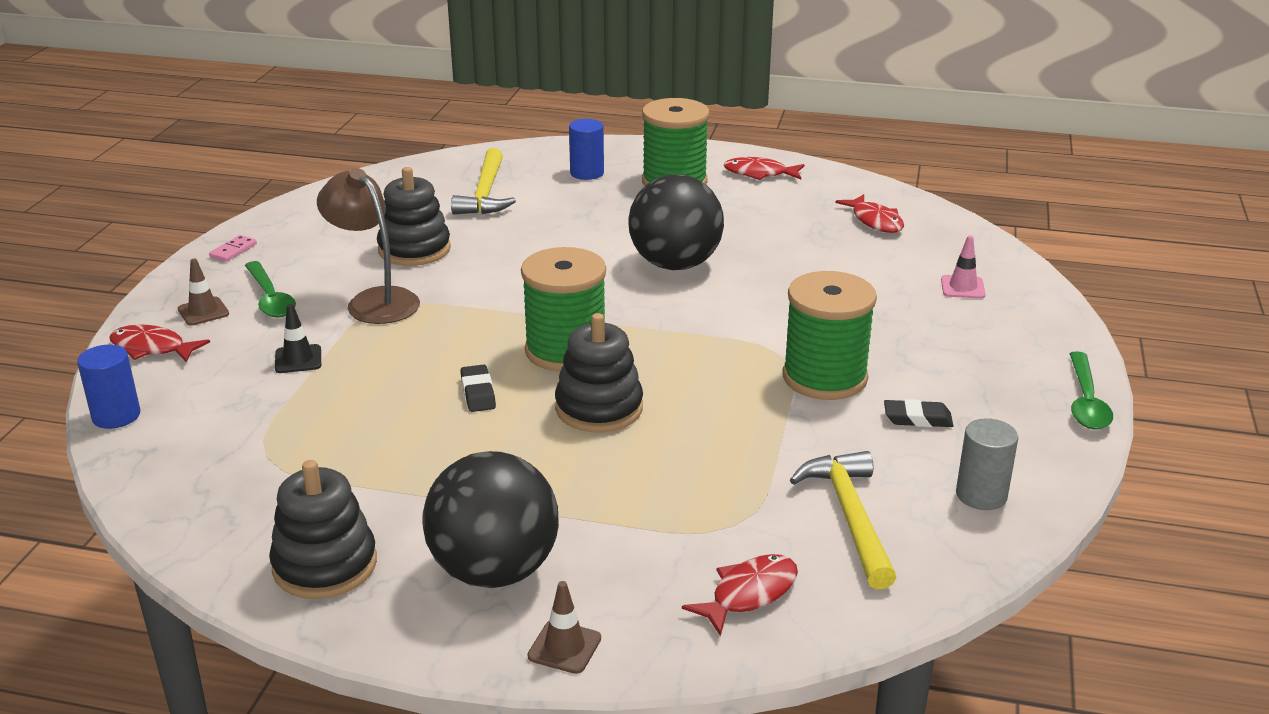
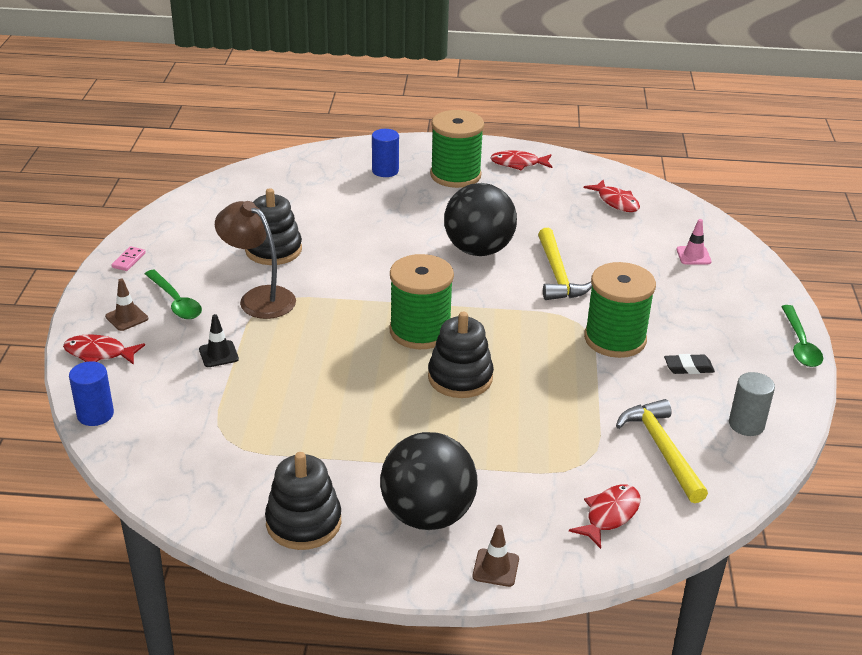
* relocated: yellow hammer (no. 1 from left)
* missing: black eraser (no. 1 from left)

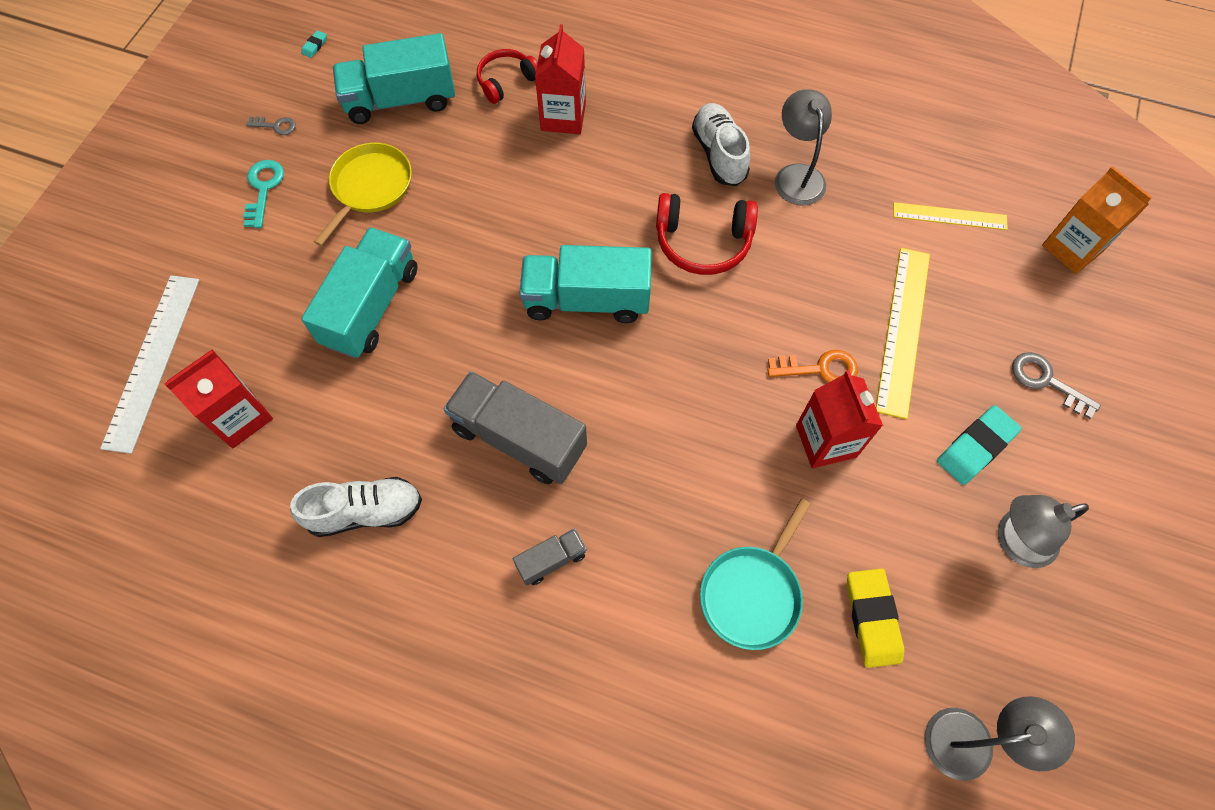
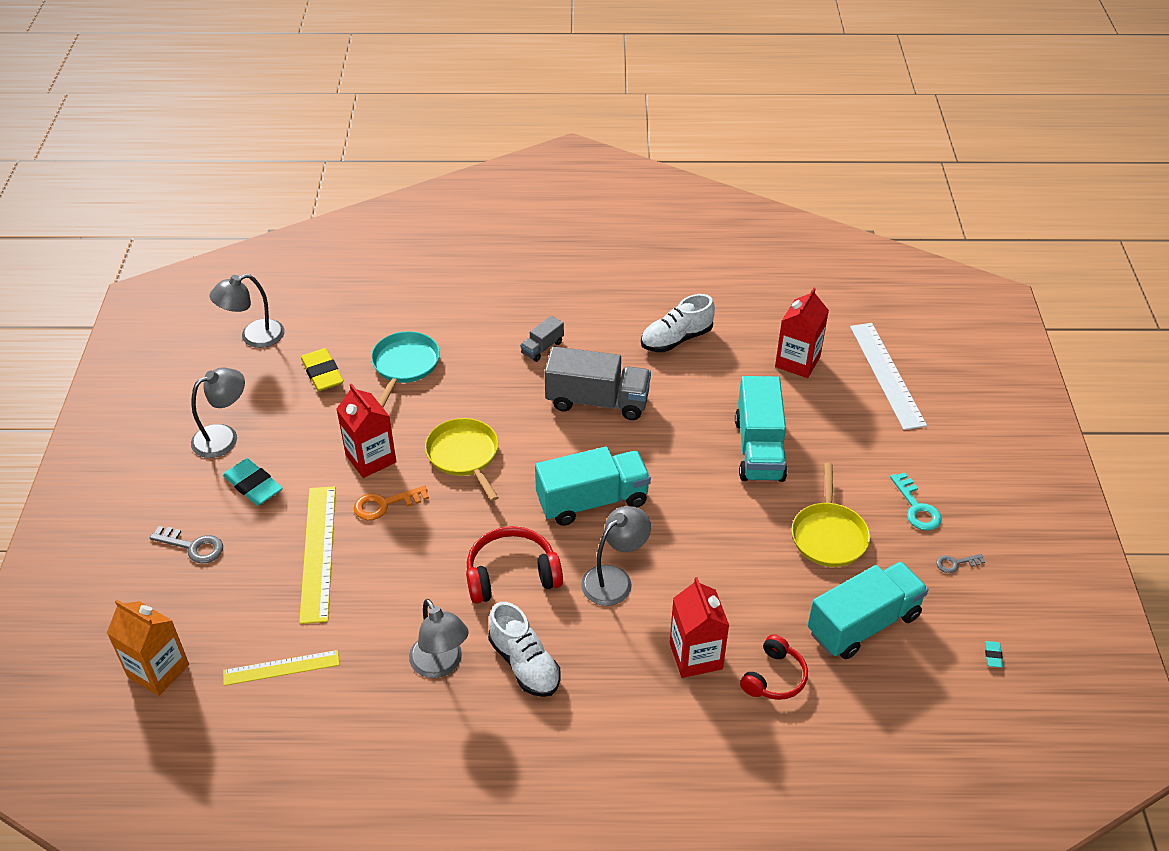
* spun: turquoise eraser (no. 2 from left in the first image) 75 degrees counterclockwise
* appeared: yellow pan (no. 1 from left)
* appeared: grey lamp (no. 4 from left)

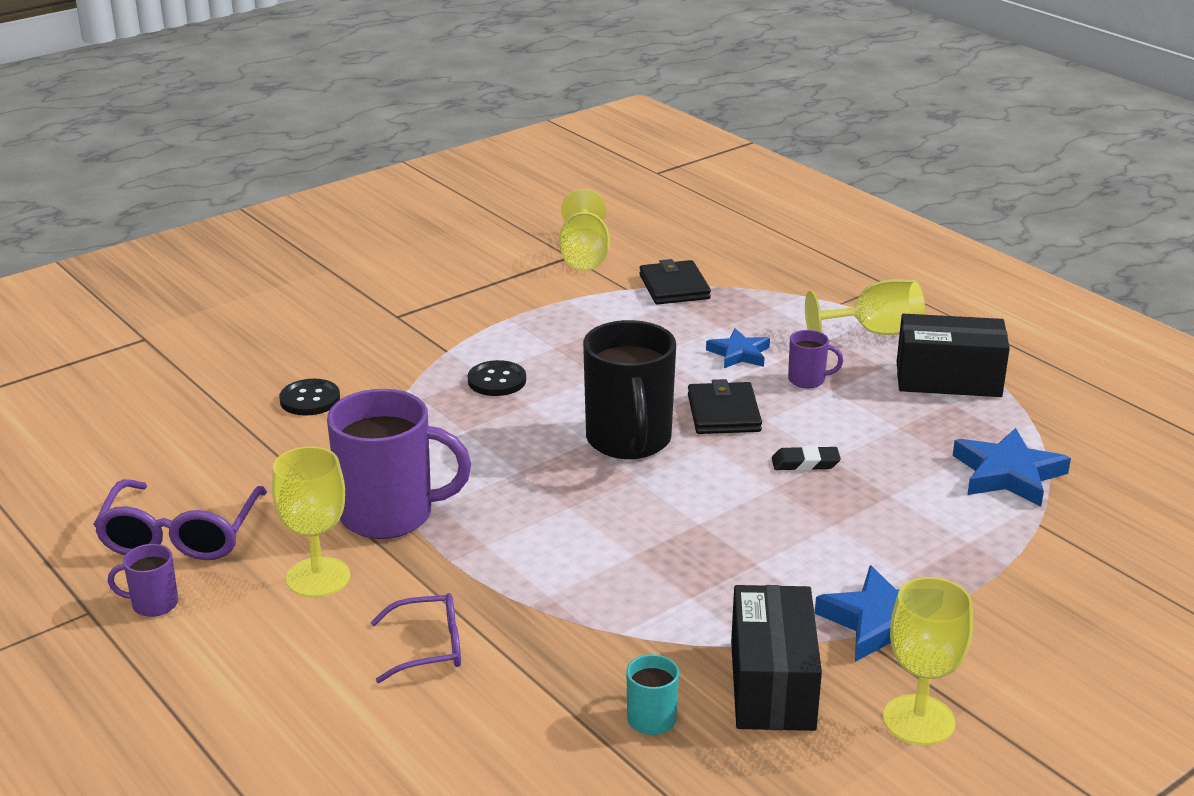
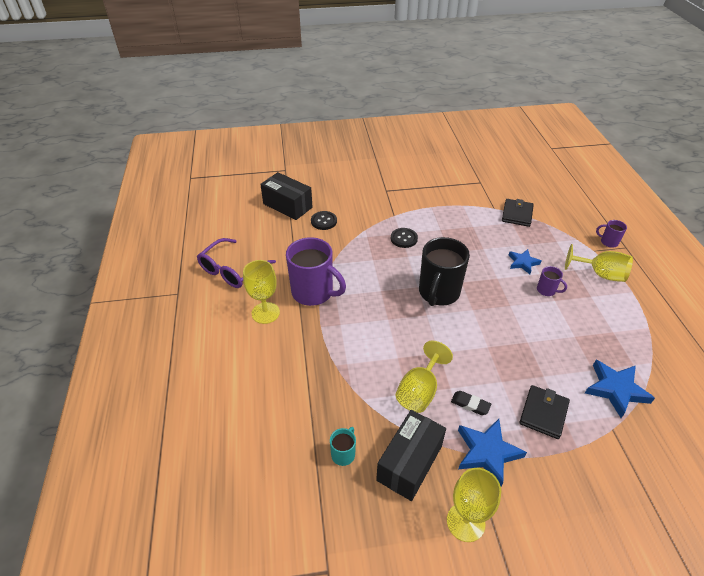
* relocated: black box (no. 2 from left in the first image) to black box (no. 1 from left)
* relocated: yellow goblet (no. 2 from left)
* relocated: black eraser
* relocated: black wallet (no. 2 from left)
* relocated: purple mug (no. 1 from left in the first image) to purple mug (no. 3 from left)
* missing: purple glasses (no. 2 from left)

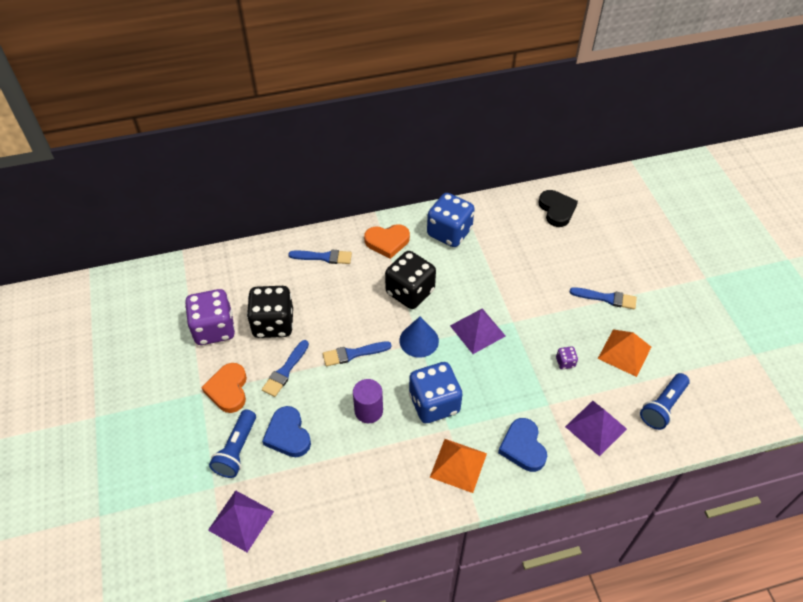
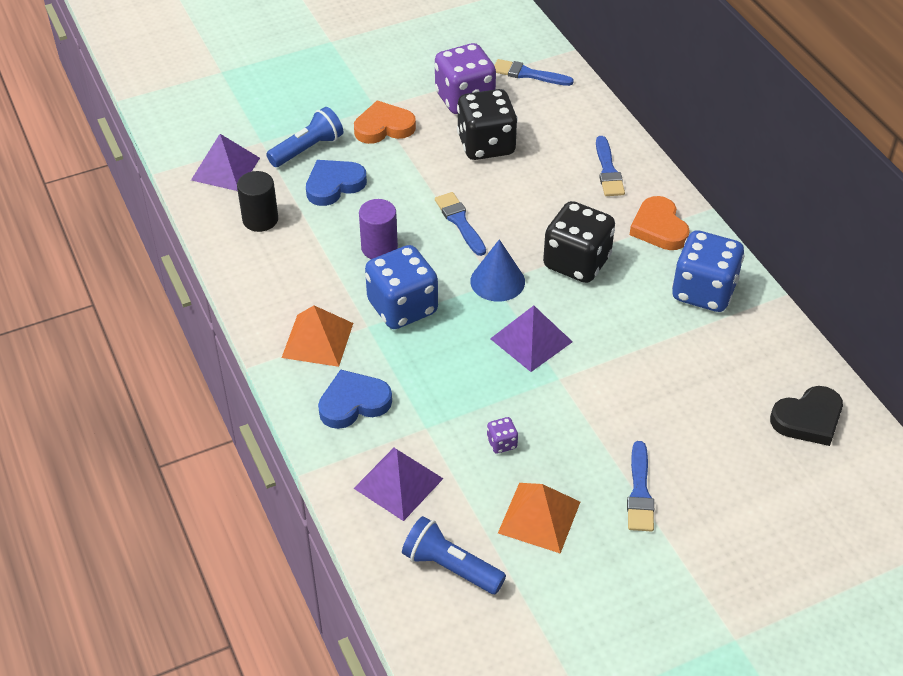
* appeared: black cylinder
* spun: blue flashlight (no. 1 from left) 135 degrees clockwise
* relocated: blue brush (no. 1 from left in the first image) to blue brush (no. 2 from left)

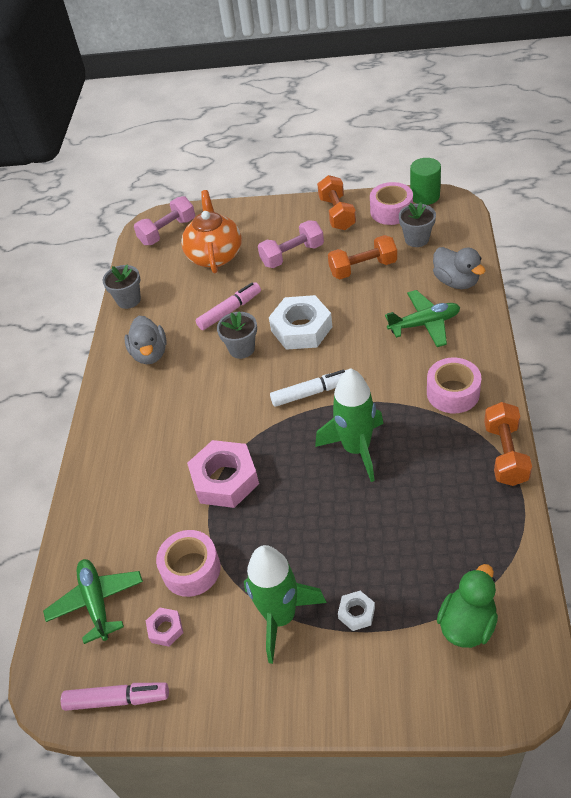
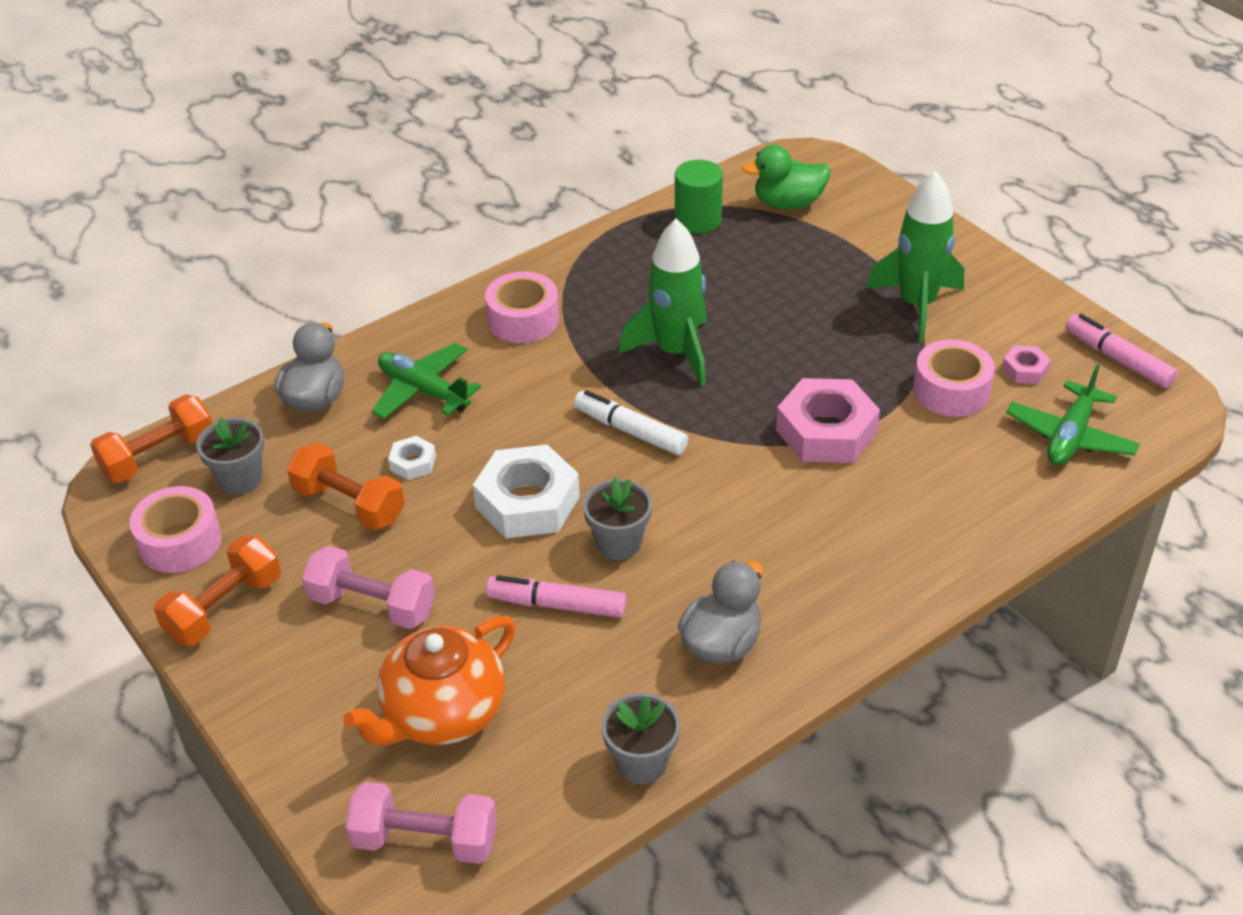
* relocated: orange dumbbell (no. 3 from left in the first image) to orange dumbbell (no. 1 from left)
* relocated: white nut (no. 2 from left in the first image) to white nut (no. 1 from left)
* relocated: green cylinder

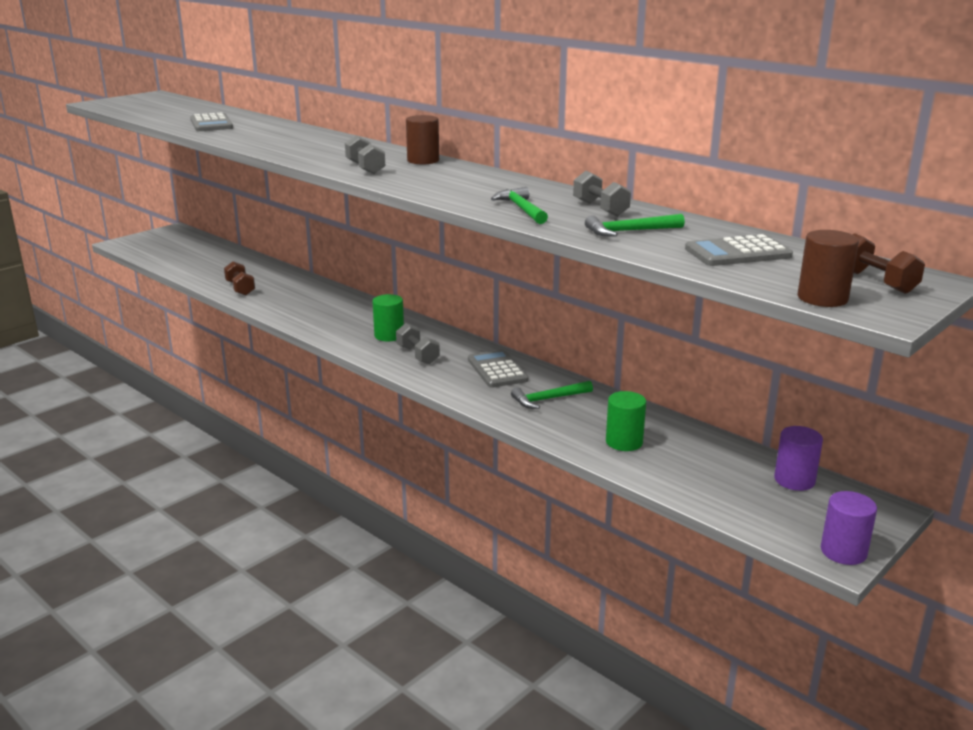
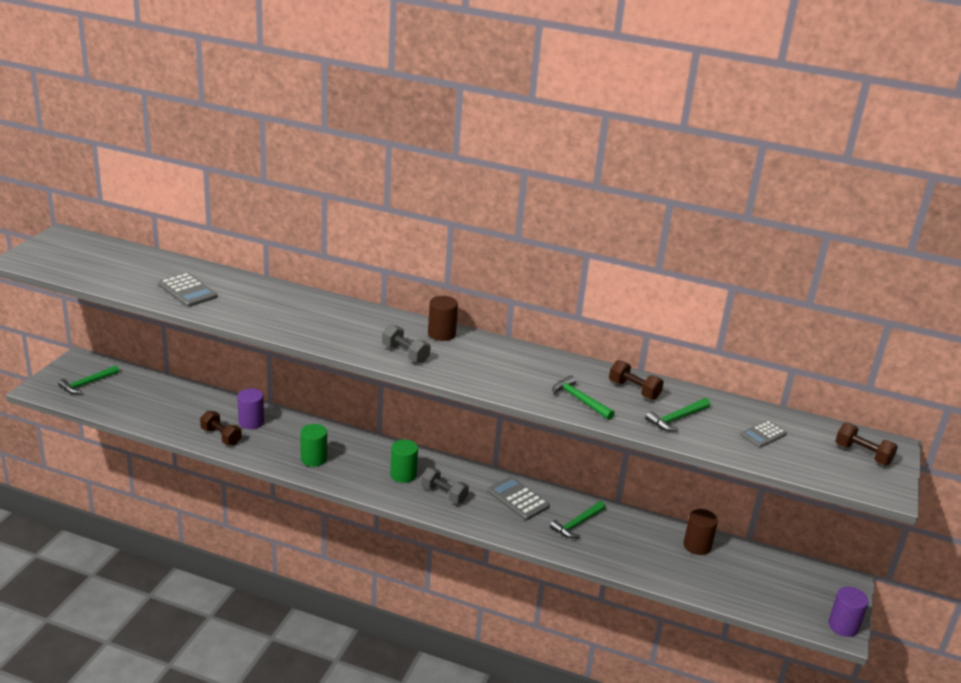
* appeared: green hammer (no. 1 from left)
* relocated: purple cylinder (no. 1 from left)
* relocated: green cylinder (no. 2 from left in the first image) to green cylinder (no. 1 from left)
* colour: grey dumbbell (no. 3 from left) to brown dumbbell (no. 2 from left)
* relocated: brown cylinder (no. 2 from left)
* size: grey calculator (no. 3 from left) x0.65

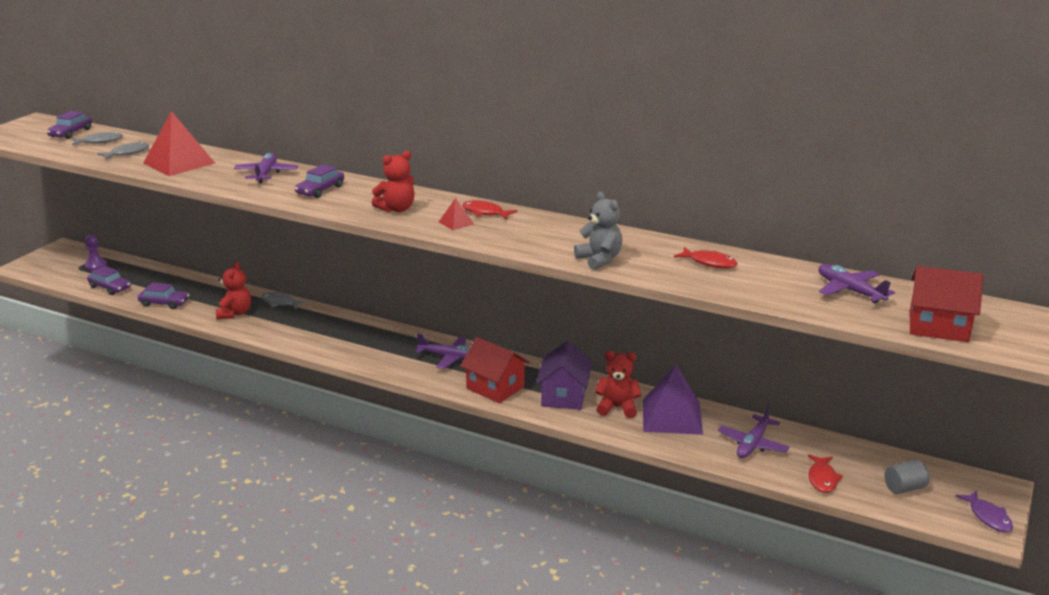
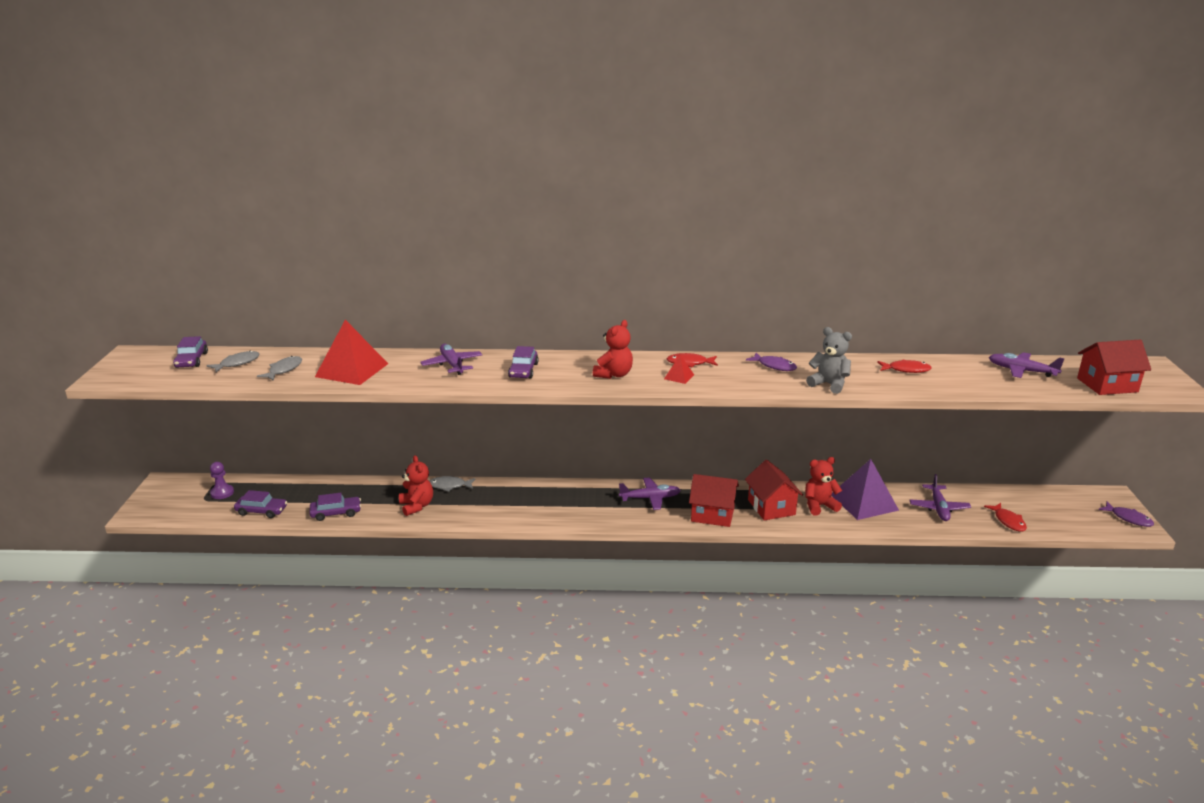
* colour: purple house to red house (no. 2 from left)
* appeared: purple fish (no. 1 from left)
* missing: grey cylinder

